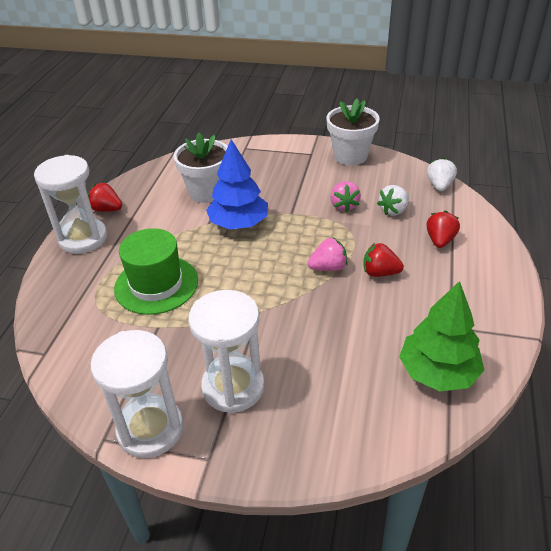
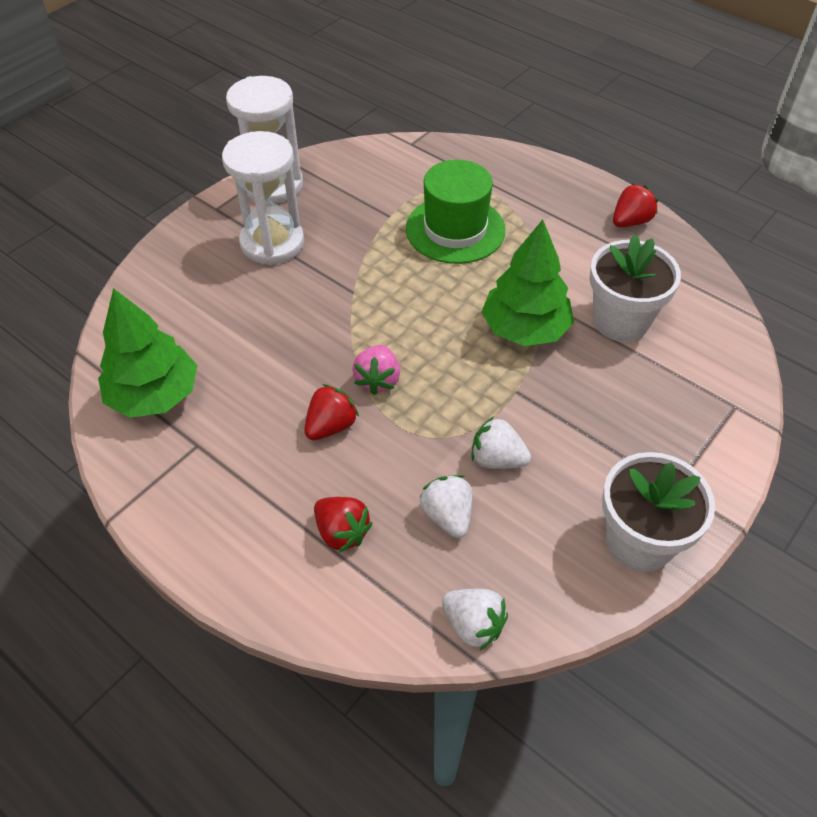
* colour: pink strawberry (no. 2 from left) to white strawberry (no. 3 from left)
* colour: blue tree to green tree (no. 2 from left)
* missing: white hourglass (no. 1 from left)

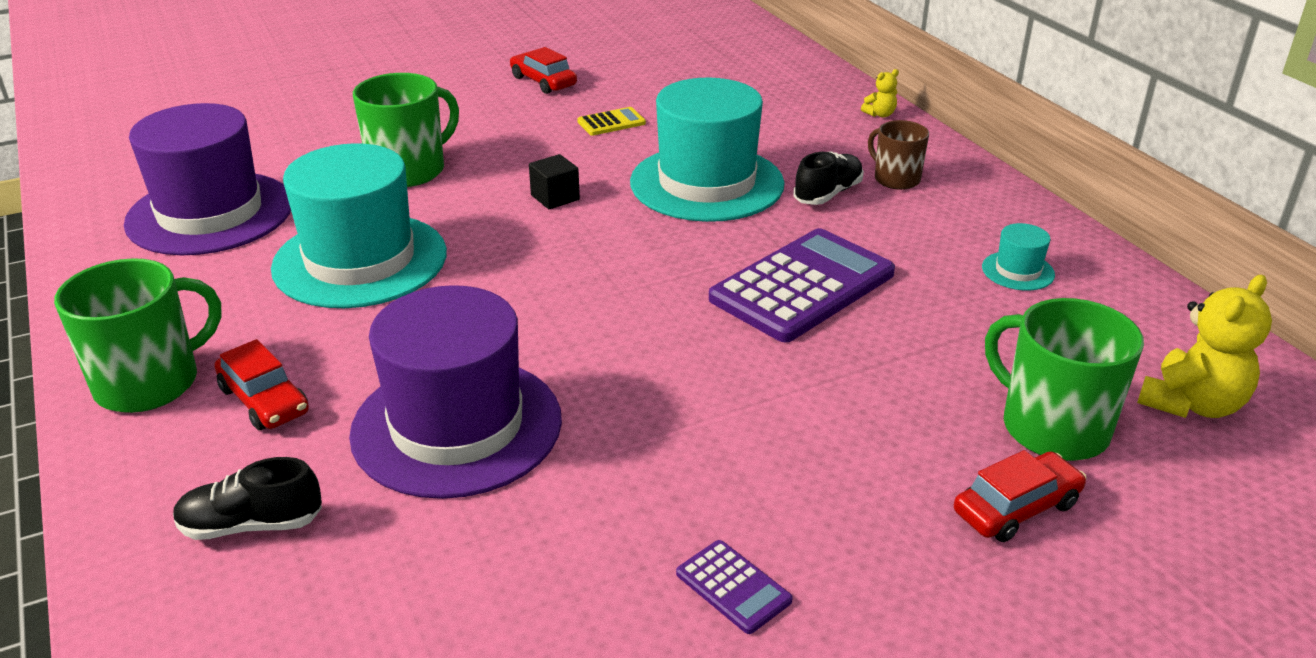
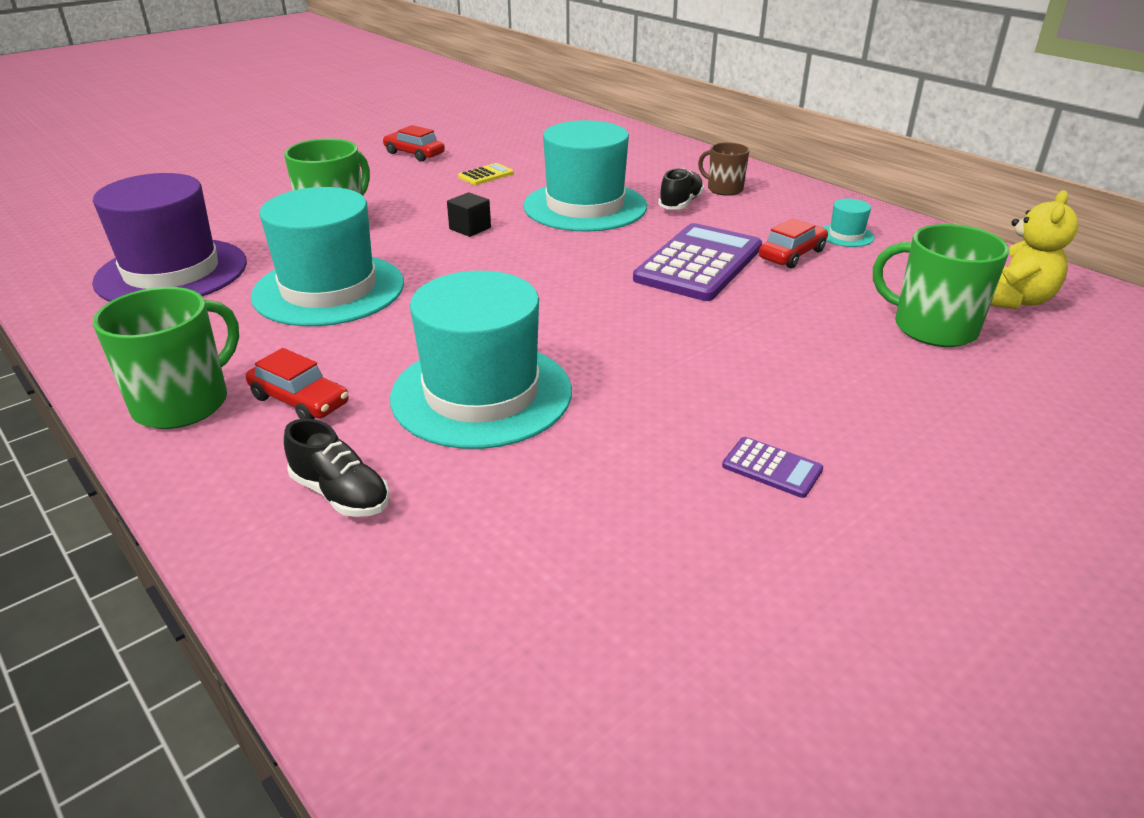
* spun: black shoe (no. 1 from left) 120 degrees counterclockwise
* colour: purple hat (no. 2 from left) to turquoise hat (no. 2 from left)
* relocated: red car (no. 3 from left)
* missing: yellow teddy bear (no. 1 from left)

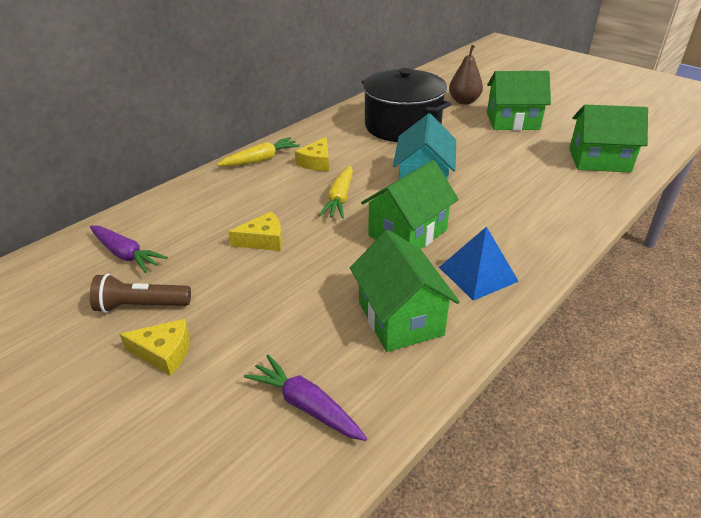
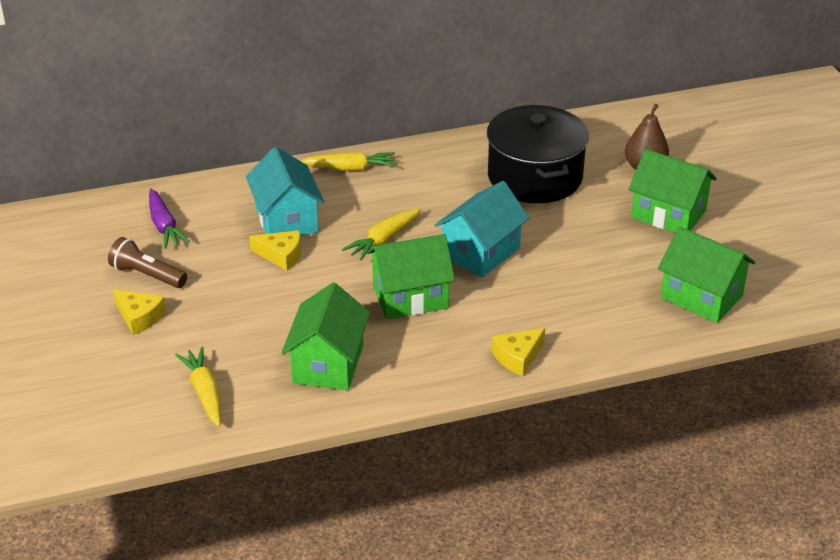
* colour: purple carrot (no. 2 from left) to yellow carrot (no. 1 from left)
* appeared: turquoise house (no. 1 from left)
* relocated: yellow cheese (no. 3 from left)
* missing: blue pyramid

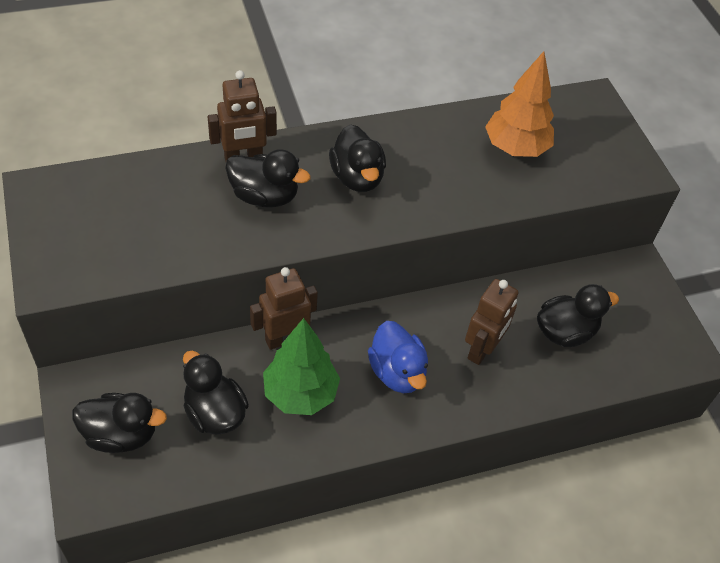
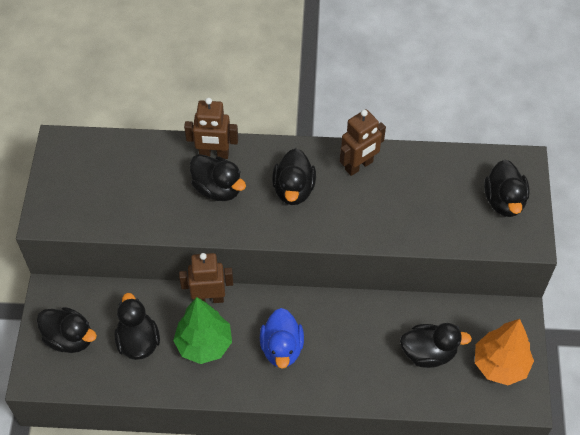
* relocated: brown robot (no. 3 from left)
* relocated: orange tree
* appeared: black duck (no. 6 from left)

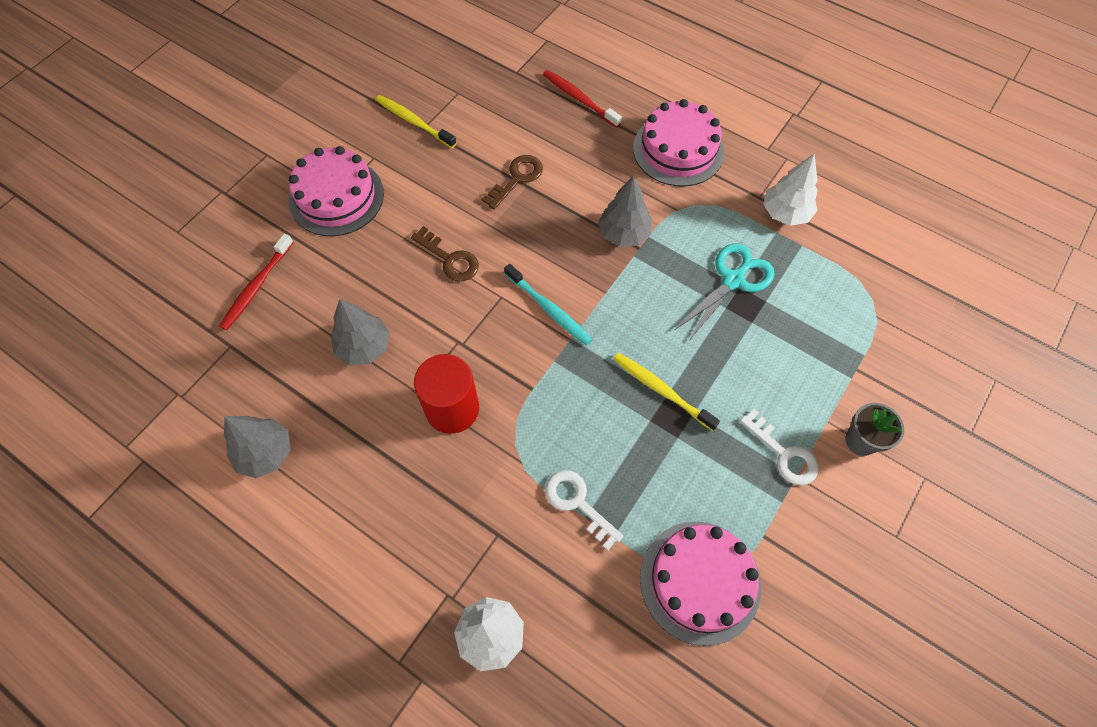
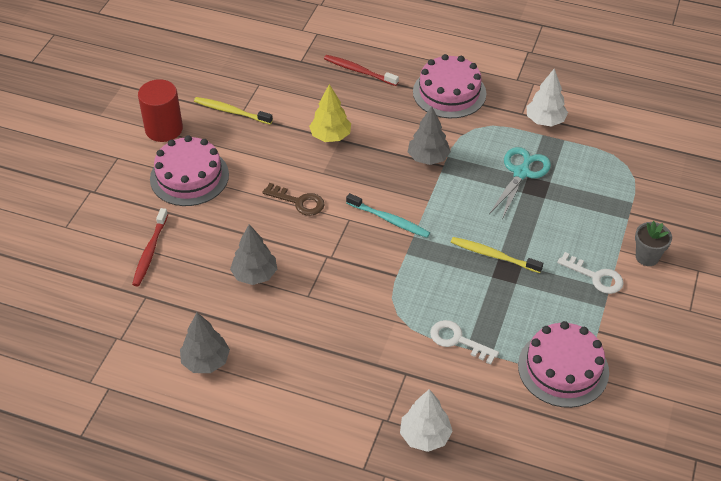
* relocated: red cylinder
* exchanged: brown key (no. 2 from left) to yellow tree

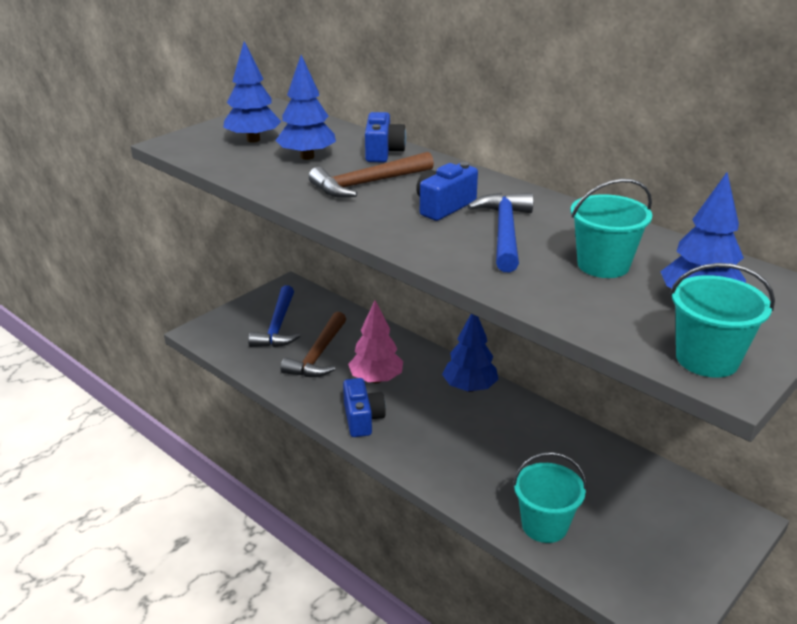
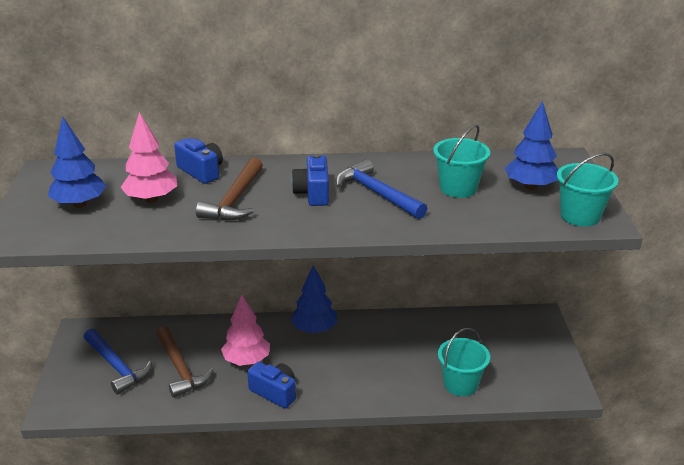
* colour: blue tree (no. 2 from left) to pink tree (no. 1 from left)

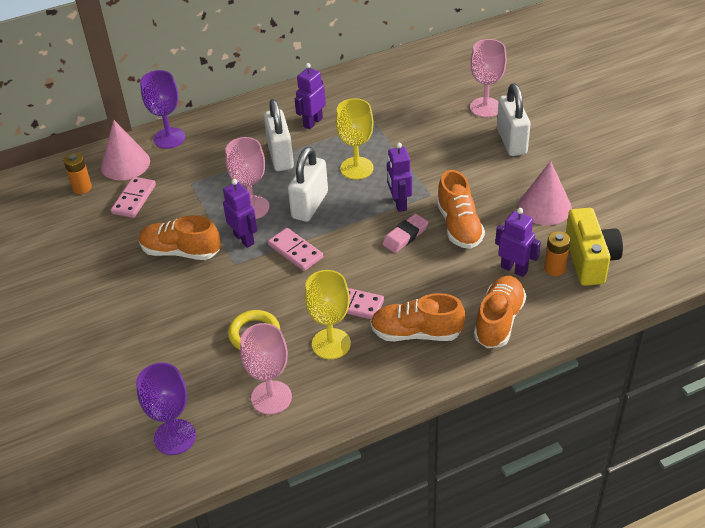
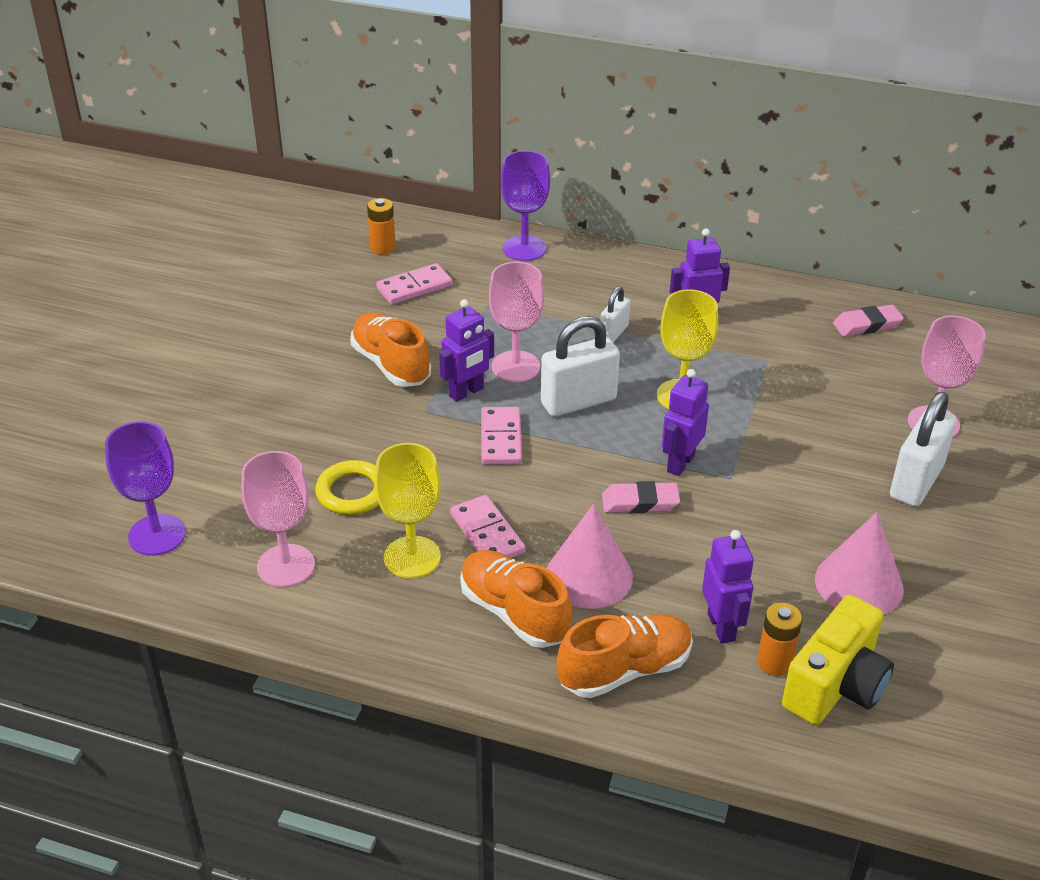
* spun: purple robot (no. 1 from left) 45 degrees clockwise
* relocated: pink cone (no. 1 from left)
* size: white padlock (no. 1 from left in the first image) x0.56
* appeared: pink eraser (no. 2 from left)
* missing: orange shoe (no. 3 from left)

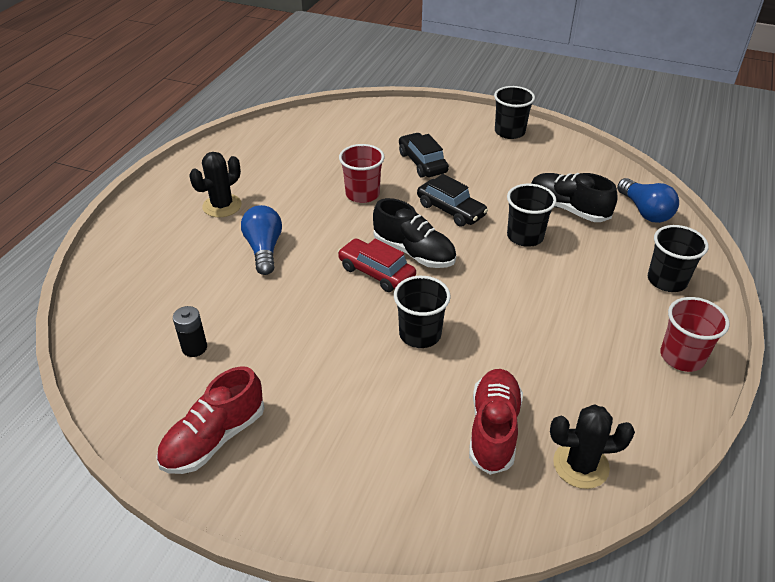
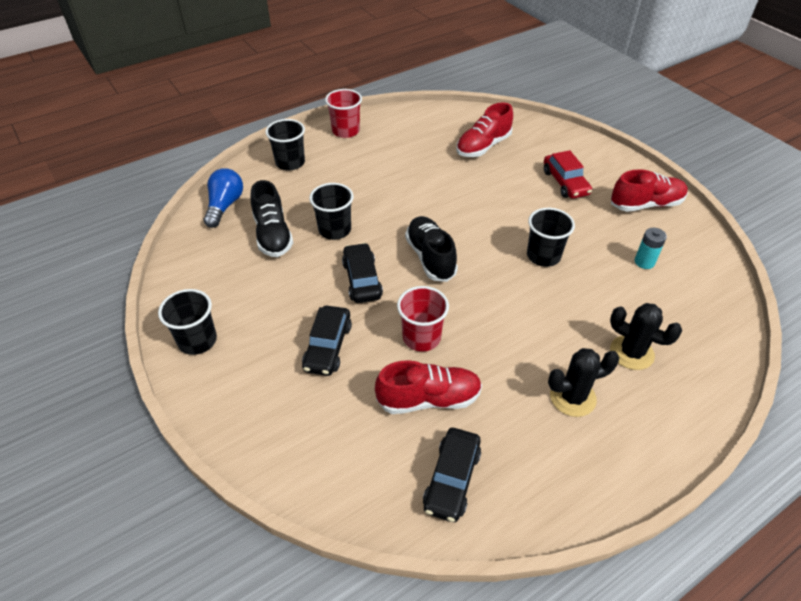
* appeared: red shoe (no. 1 from left)
* appeared: black car (no. 3 from left)
* relocated: black cup (no. 1 from left in the first image) to black cup (no. 4 from left)
* relocated: red car
* relocated: black cactus (no. 2 from left)
* colour: black battery to turquoise battery
* missing: blue light bulb (no. 1 from left)

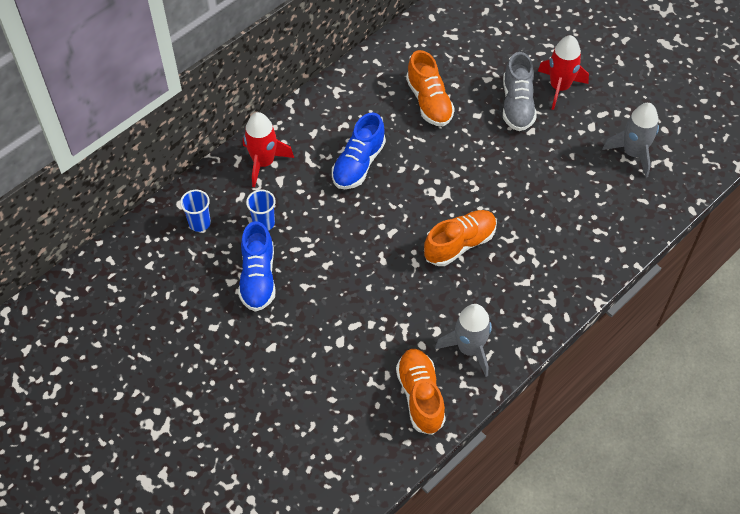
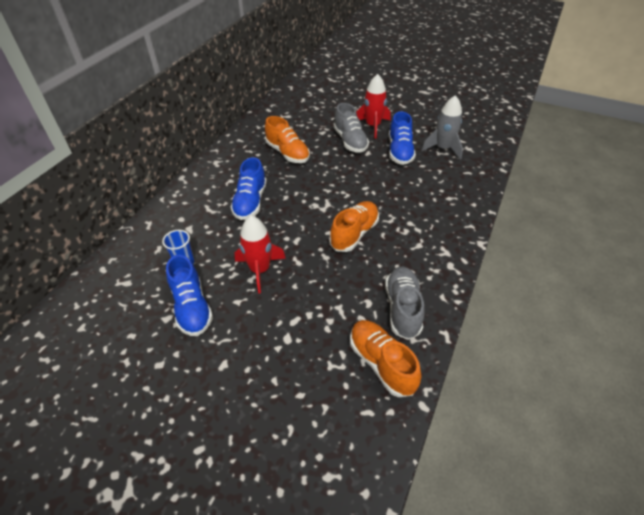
* relocated: red rocket (no. 1 from left)
* exchanged: grey rocket (no. 1 from left) to grey shoe (no. 2 from left)
* appeared: blue shoe (no. 3 from left)
* missing: blue cup (no. 1 from left)

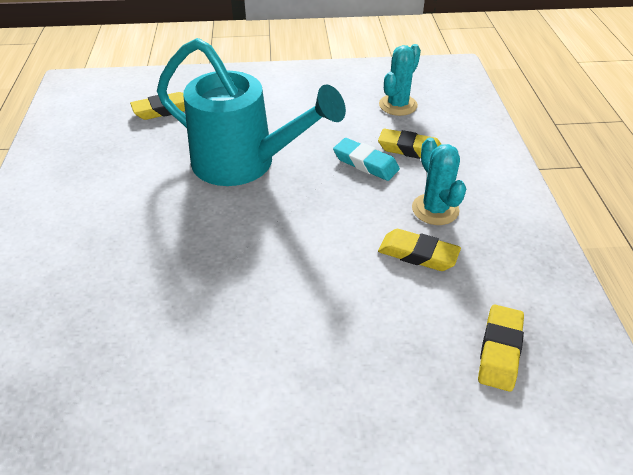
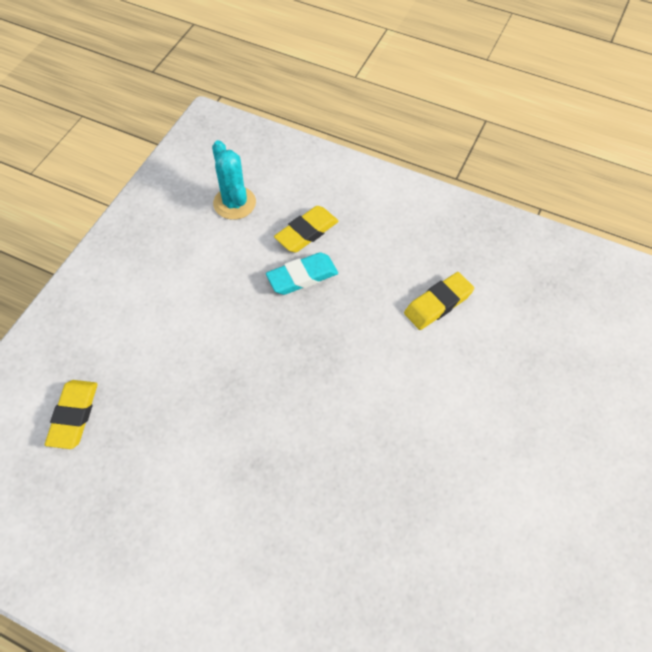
* missing: turquoise watering can
* missing: turquoise cactus (no. 2 from left)
* missing: yellow eraser (no. 4 from left)

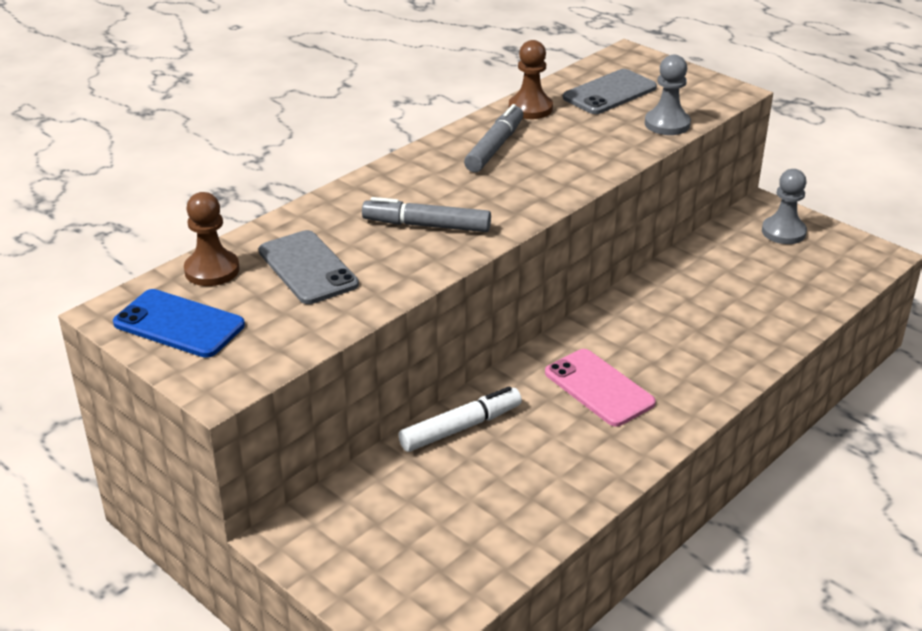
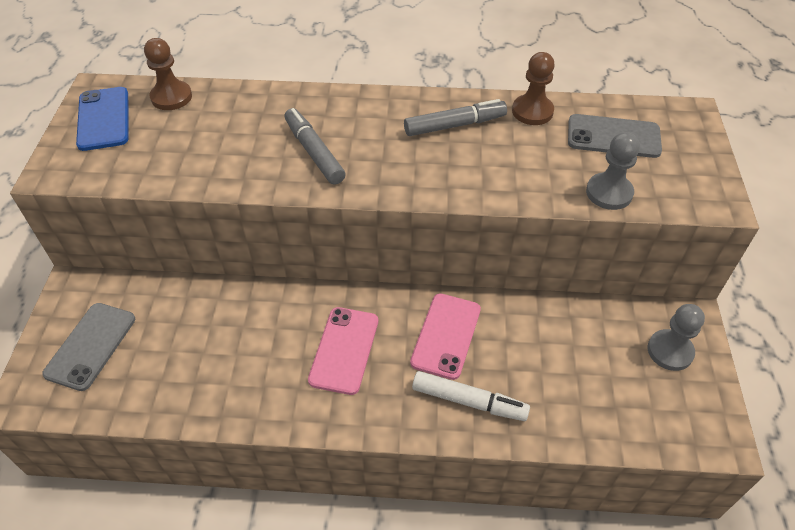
* relocated: grey phone (no. 1 from left)
* appeared: pink phone (no. 2 from left)
* relocated: white marker

